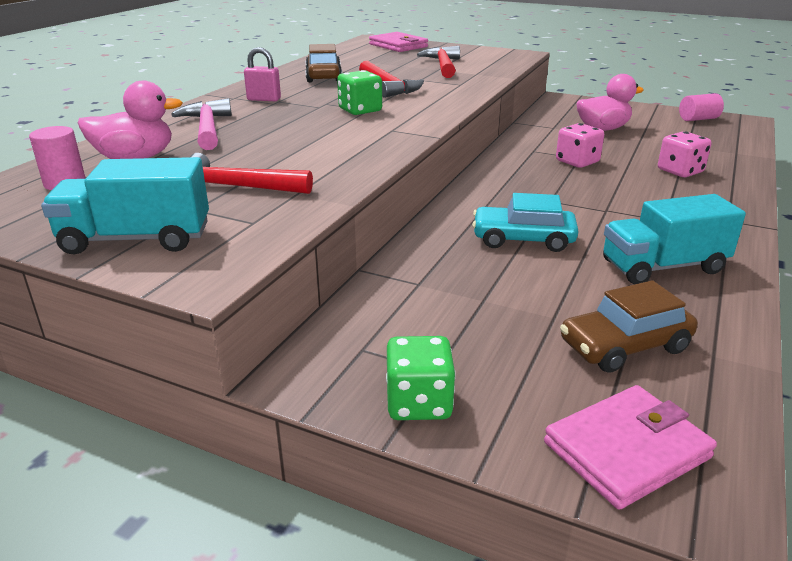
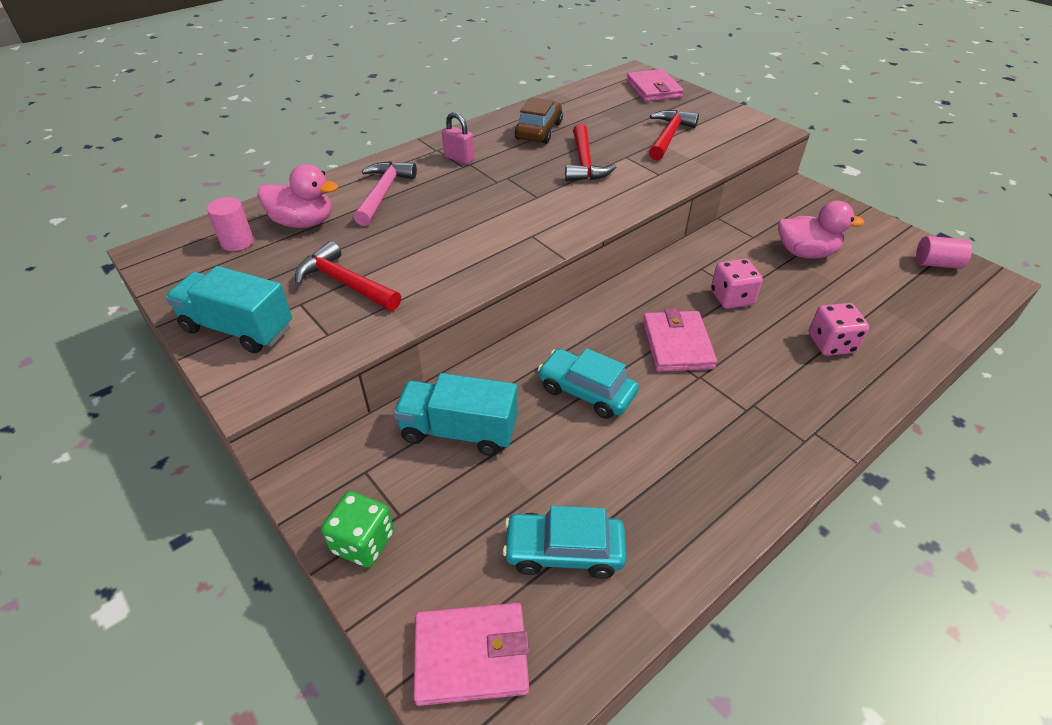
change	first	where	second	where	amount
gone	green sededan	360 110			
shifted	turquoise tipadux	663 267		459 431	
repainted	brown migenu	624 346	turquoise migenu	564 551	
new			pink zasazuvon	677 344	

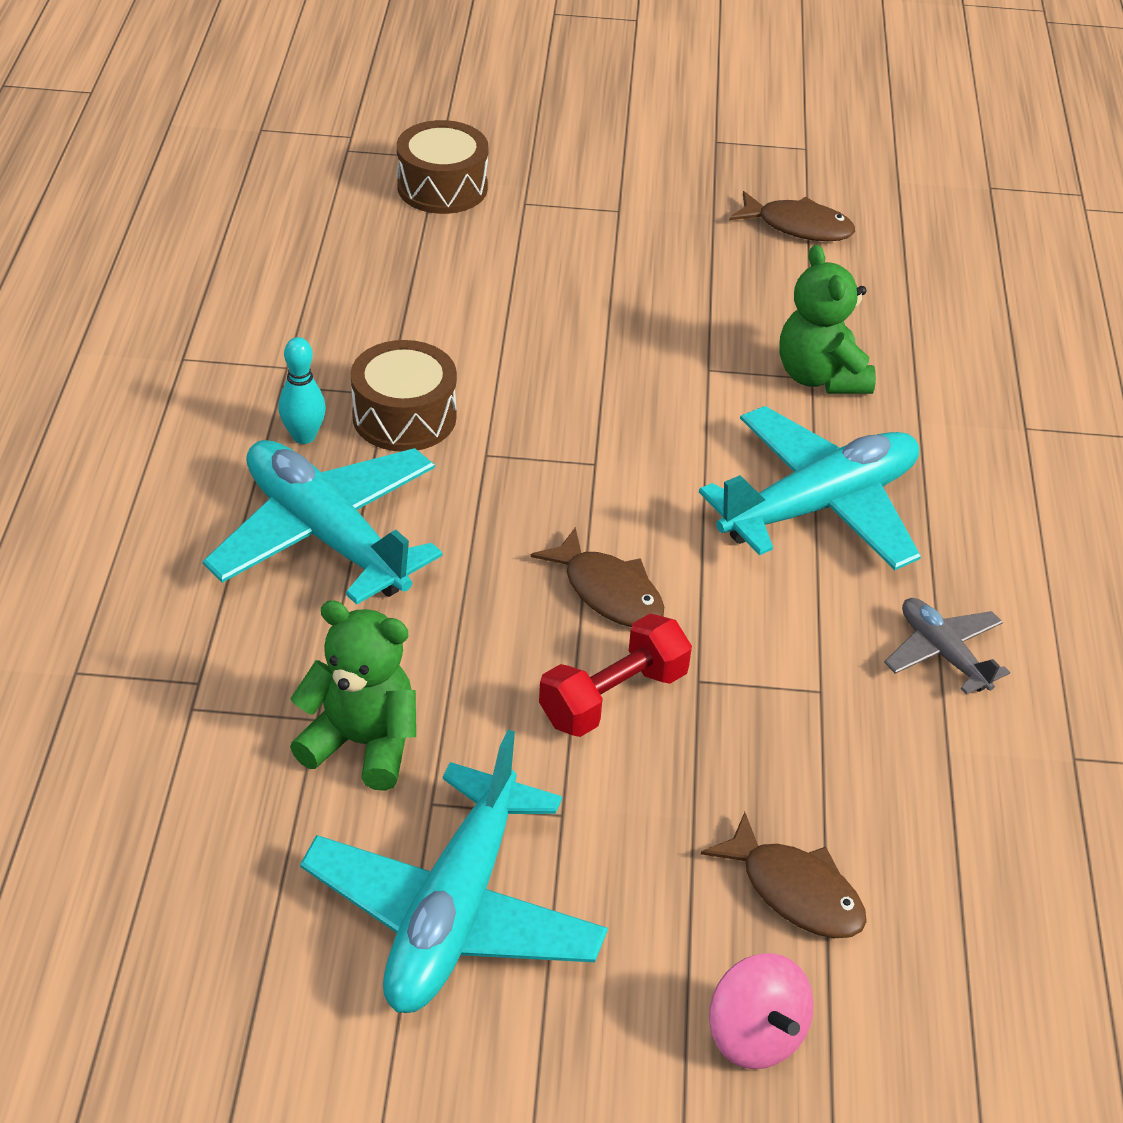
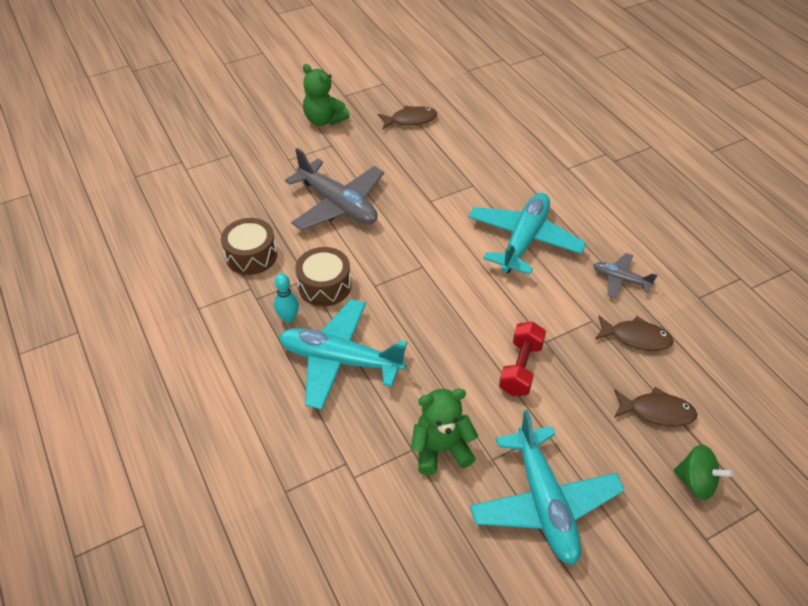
change	first	where	second	where	amount
shifted	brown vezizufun	442 187		251 255	
shifted	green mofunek	820 377		324 120	
shifted	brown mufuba	608 592		636 338	
repainted	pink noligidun	755 1035	green noligidun	696 482	
new			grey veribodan	338 204	

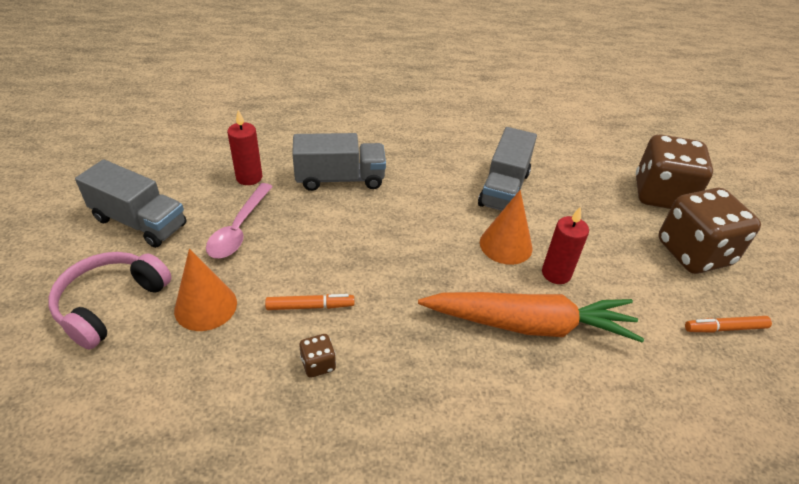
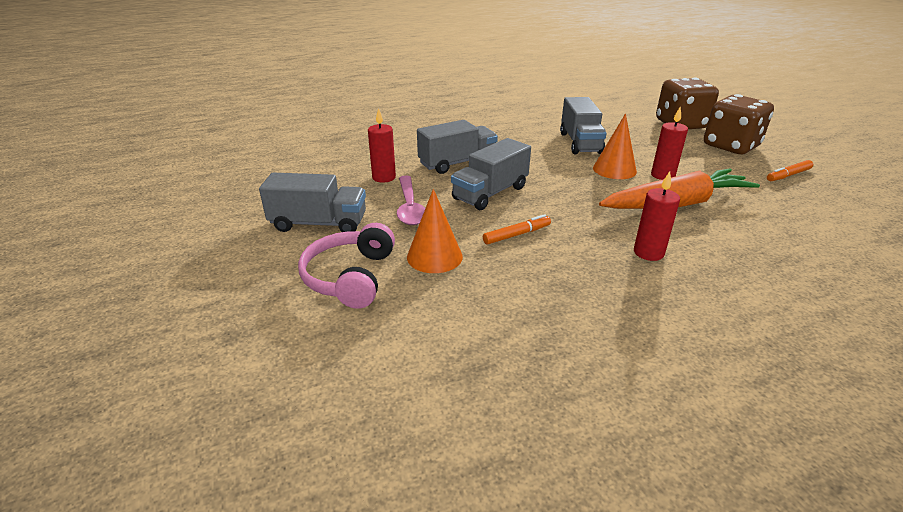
change	first	where	second	where	amount
gone	brown sededan	318 364			
new			grey tipadux	490 193	
new			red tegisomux	648 253	

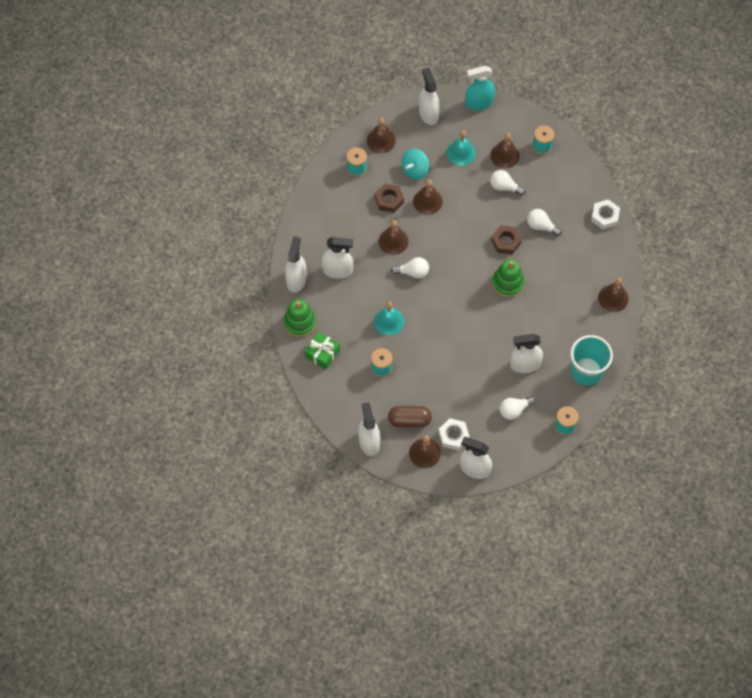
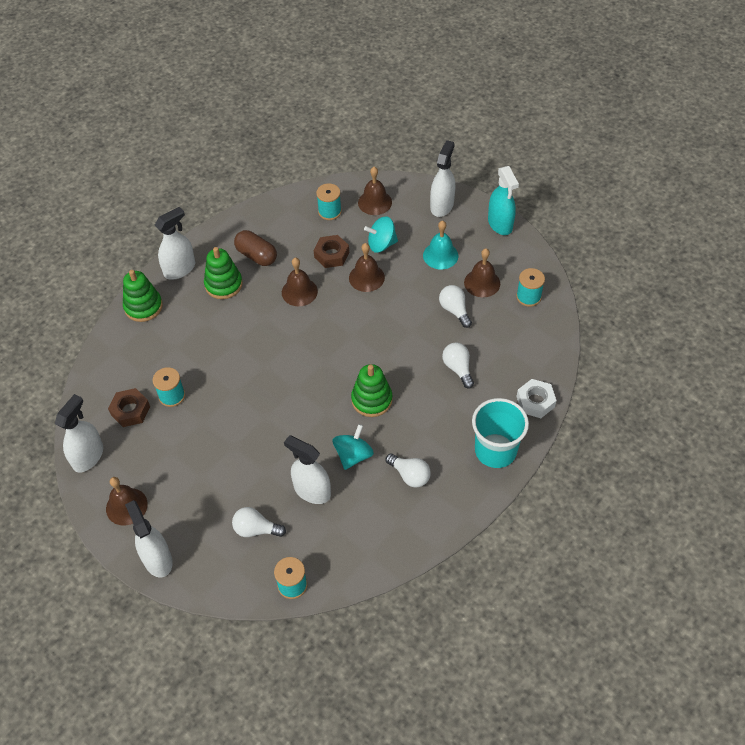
change	first	where	second	where	amount
rotated	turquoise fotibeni	479 103		500 224	135 degrees counterclockwise
shifted	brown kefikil	506 242		130 410	
swapped	white fotibeni	337 270	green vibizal	223 284	
shifted	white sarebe	413 272		410 475	
gone	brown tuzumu	613 298			
gone	turquoise tuzumu	389 321			
gone	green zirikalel	322 353			
shifted	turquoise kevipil	586 371		495 450	
shifted	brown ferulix	409 420		256 255	
gone	white kefikil	453 436			
new			turquoise noligidun	353 455	

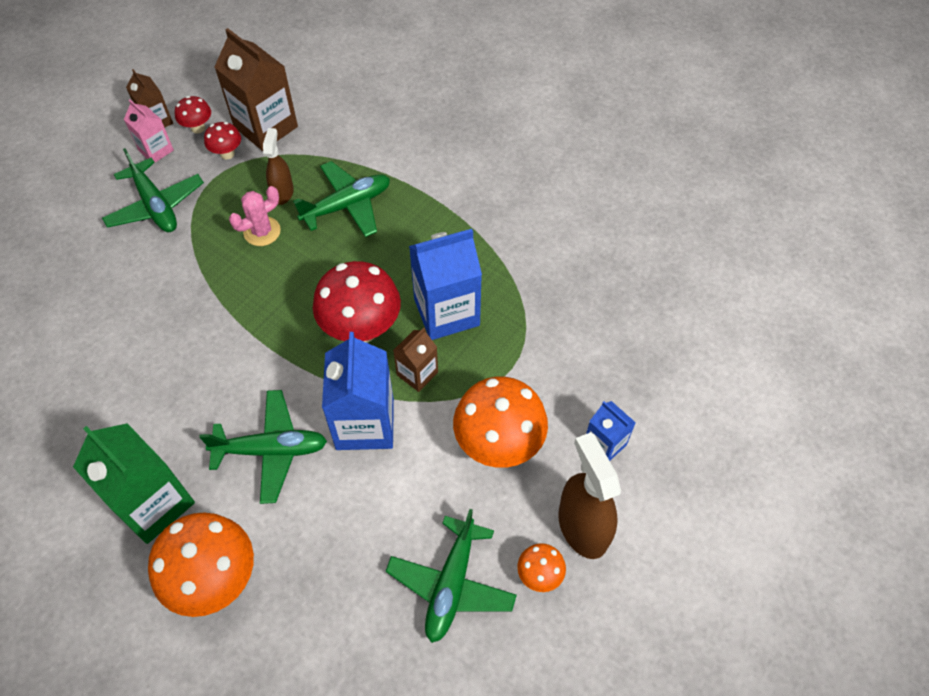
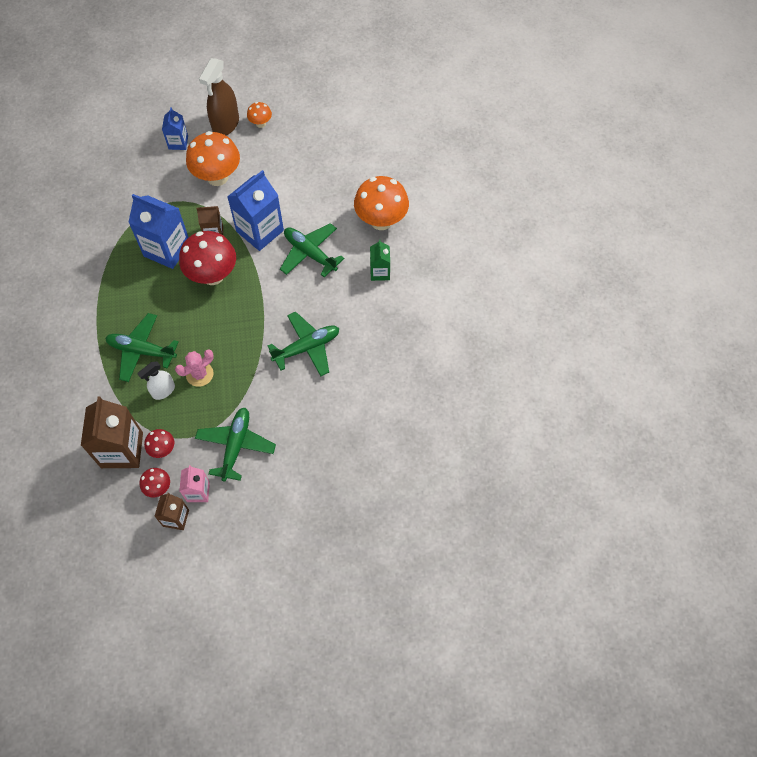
change	first	where	second	where	amount
repainted	brown fotibeni	282 193	white fotibeni	163 391	
rotated	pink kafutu	262 231		199 374	45 degrees counterclockwise
scaled	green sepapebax	153 504		380 272	x0.54
shifted	green veribodan	451 584		307 347	

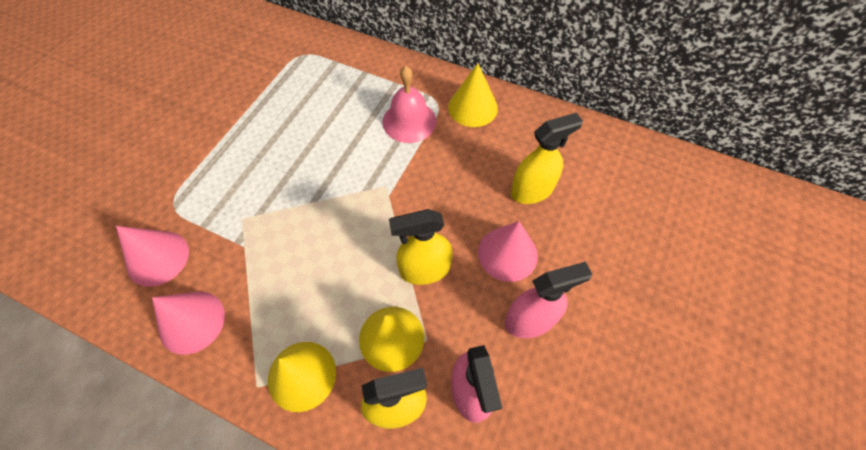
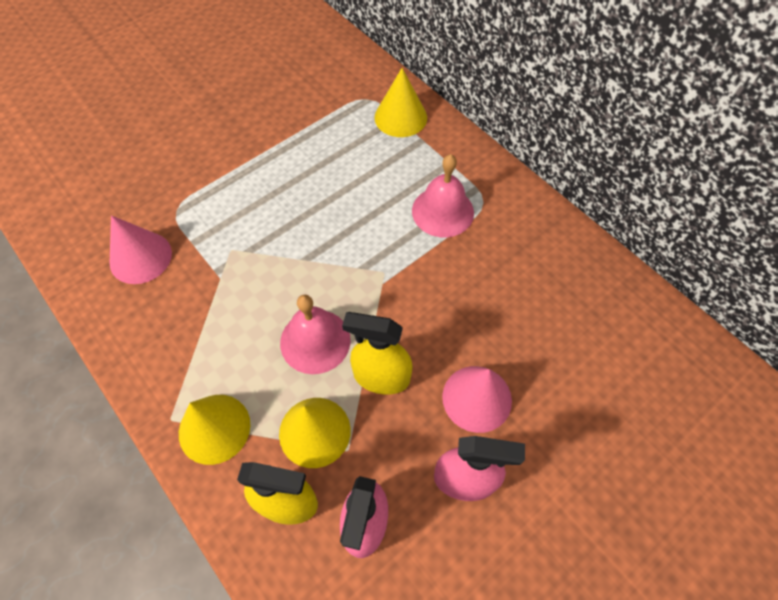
change	first	where	second	where	amount
shifted	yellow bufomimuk	472 107		400 117	
gone	yellow fotibeni	532 190			
gone	pink bufomimuk	192 322			
new			pink tuzumu	315 341	

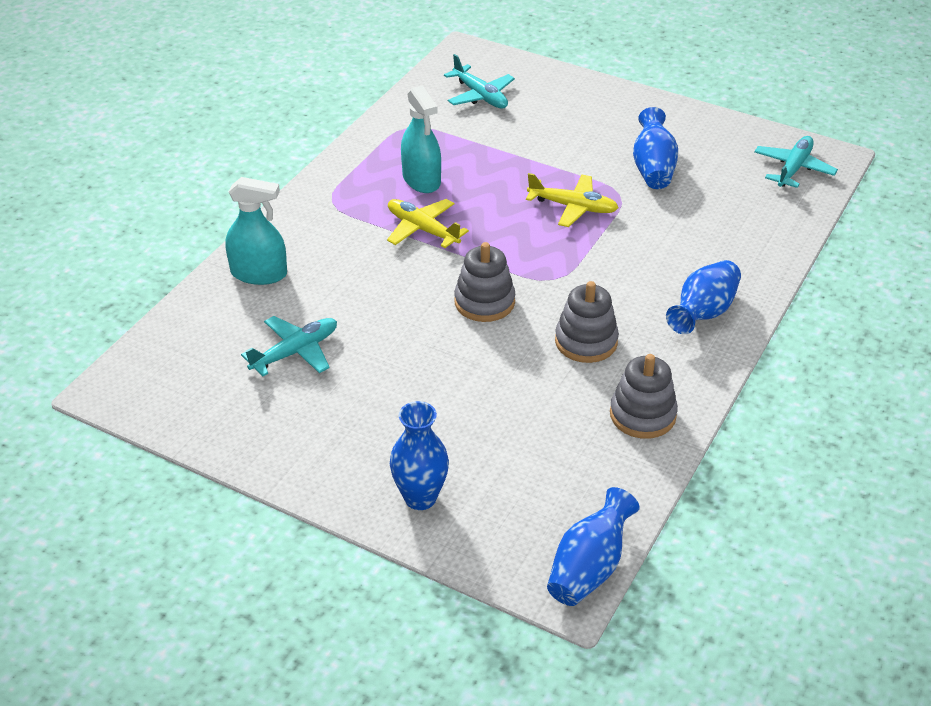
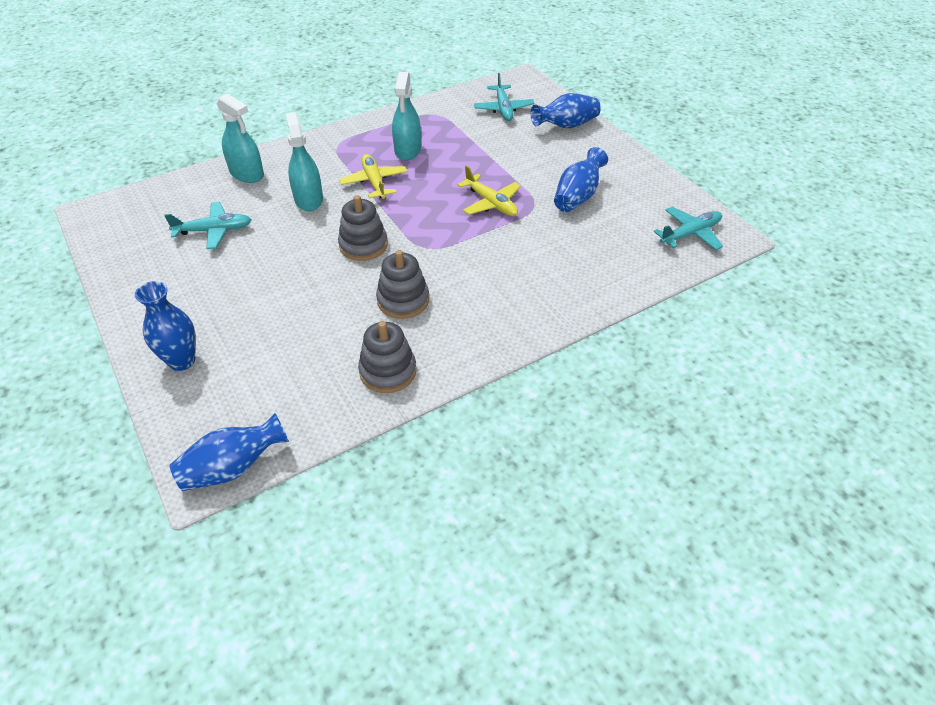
change	first	where	second	where	amount
shifted	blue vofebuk	703 313		566 126	
new			turquoise fotibeni	308 199	

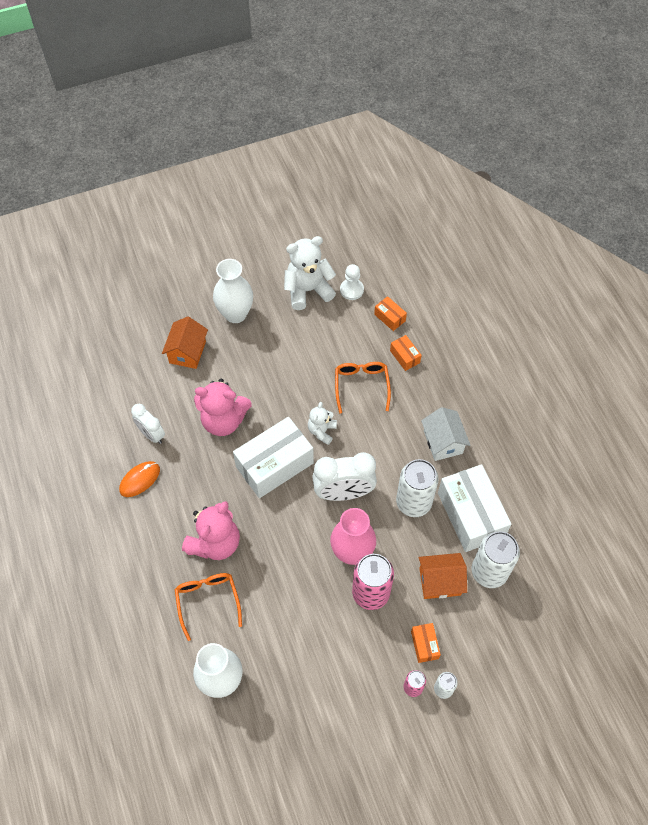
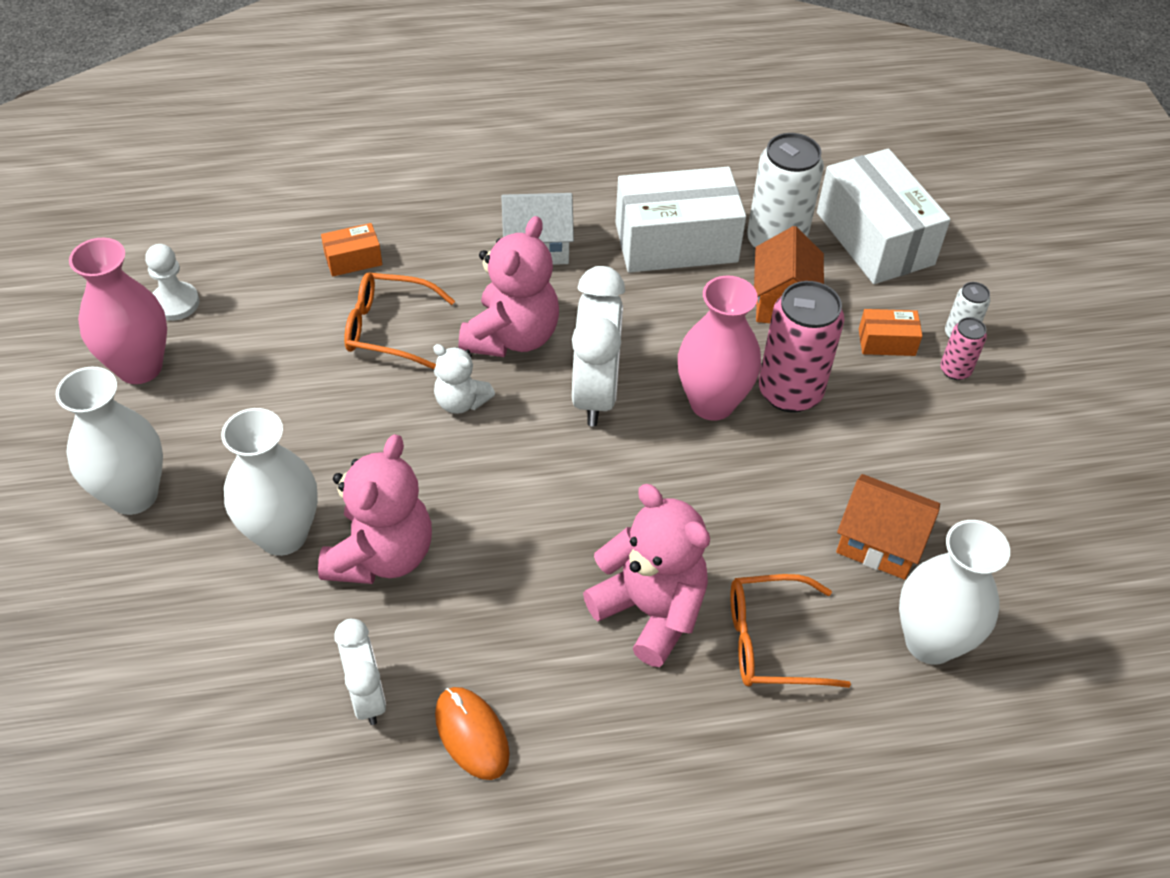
change	first	where	second	where	amount
swapped	white mofunek	308 290	pink vofebuk	139 367	
gone	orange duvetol	389 317			
shifted	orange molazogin	187 352		879 542	
rotated	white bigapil	151 434		367 696	75 degrees counterclockwise
shifted	white duvetol	274 465		874 238	
gone	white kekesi	413 502			
new			pink mofunek	512 337	
new			white vofebuk	283 535	

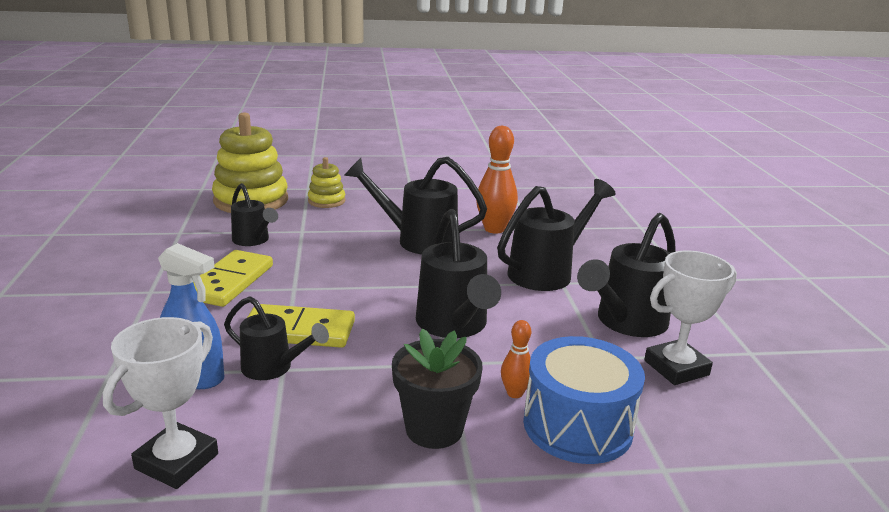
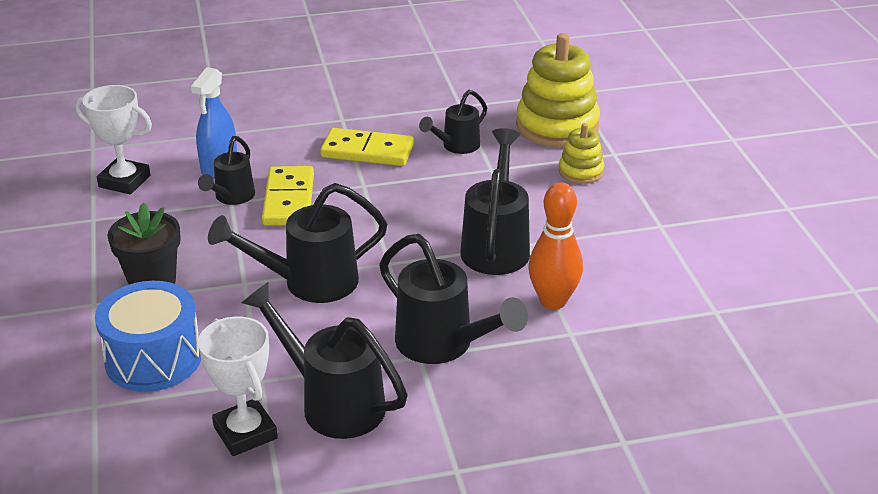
change	first	where	second	where	amount
gone	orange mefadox	515 393			

